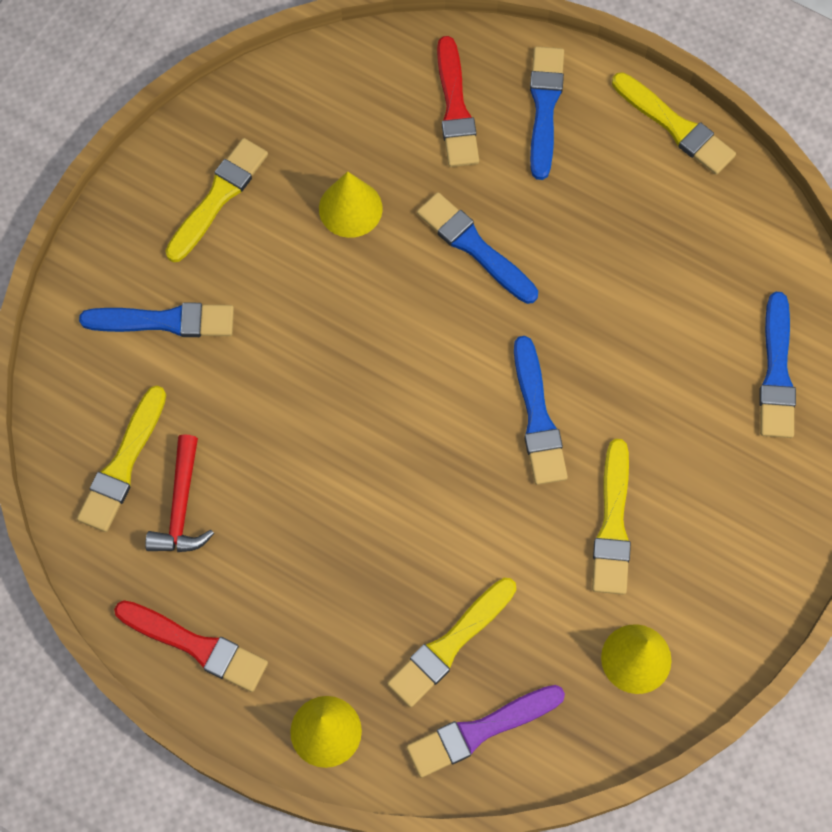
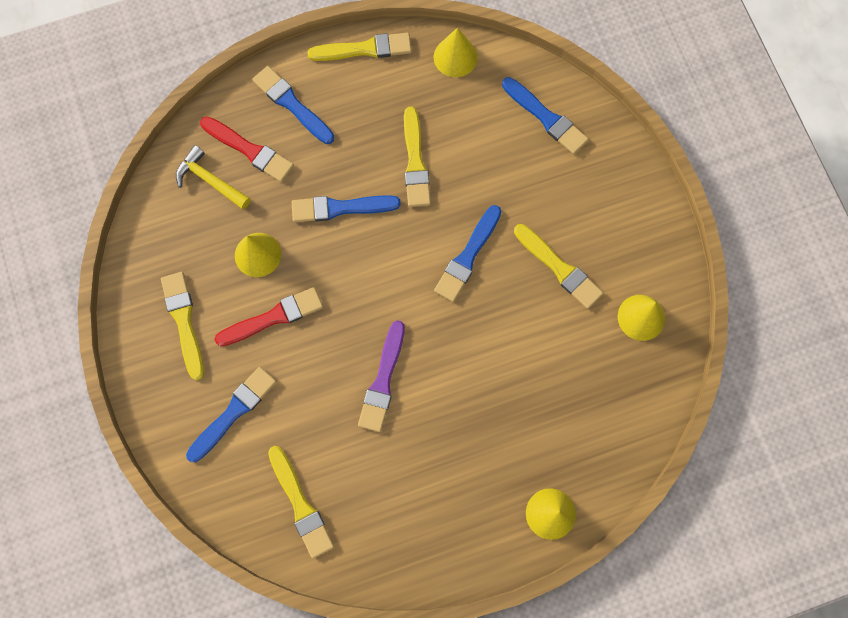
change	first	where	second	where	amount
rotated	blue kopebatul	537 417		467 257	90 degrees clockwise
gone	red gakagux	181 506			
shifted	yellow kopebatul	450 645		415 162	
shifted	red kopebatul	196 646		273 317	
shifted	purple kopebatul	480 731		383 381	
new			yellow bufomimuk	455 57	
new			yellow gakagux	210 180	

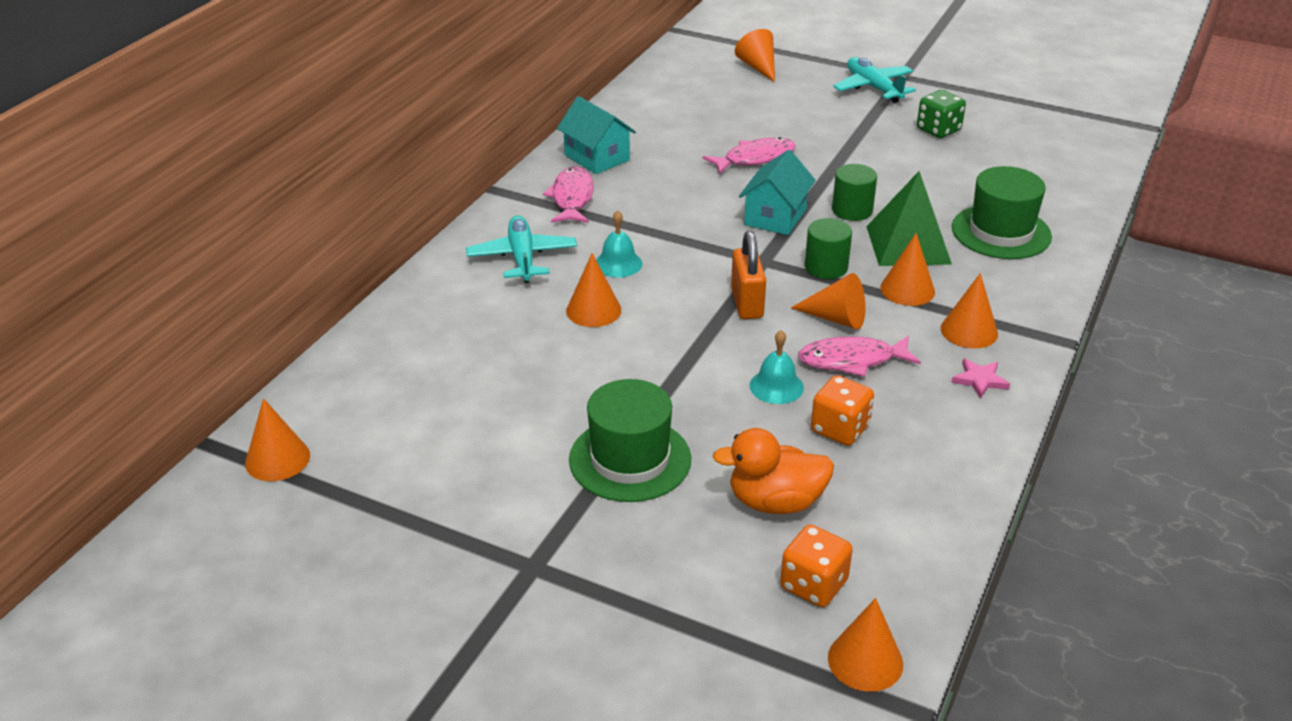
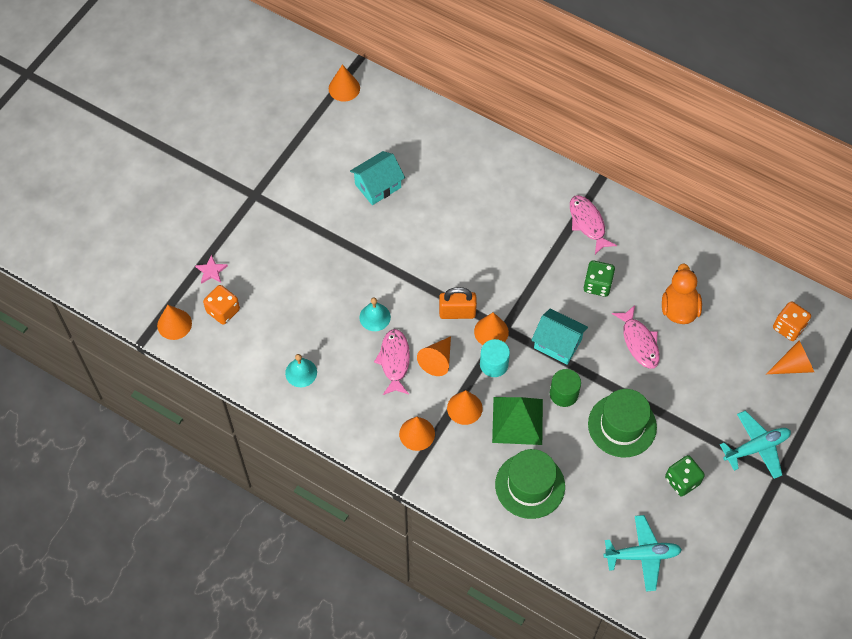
change	first	where	second	where	amount
shifted	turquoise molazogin	597 158		378 186	
rotated	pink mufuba	572 198		588 223	120 degrees counterclockwise
shifted	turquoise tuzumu	618 263		301 372	
shifted	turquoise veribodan	522 258		642 555	
repainted	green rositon	826 267	turquoise rositon	494 364	
shifted	orange bufomimuk	593 310		491 331	
shifted	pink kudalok	979 380		211 271	
shifted	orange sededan	840 429		788 327	
shifted	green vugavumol	630 459		622 425	
shifted	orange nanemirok	775 502		679 309	
new			green sededan	597 285	

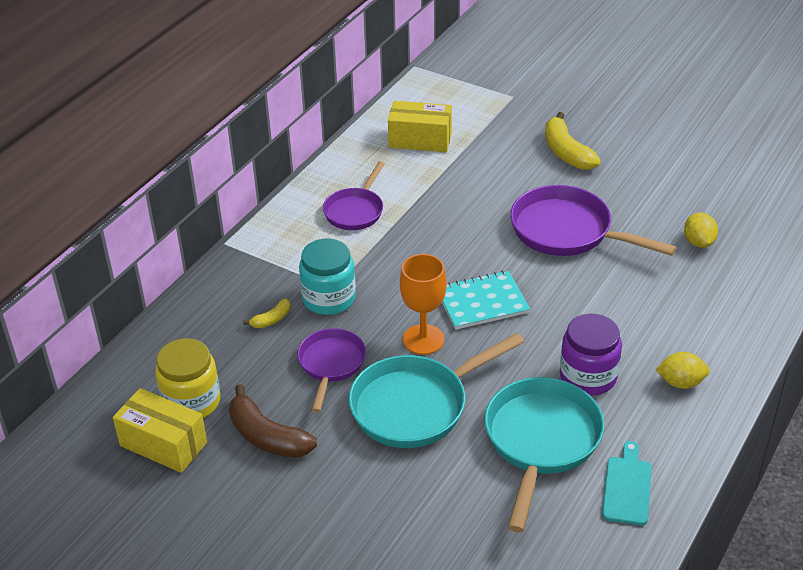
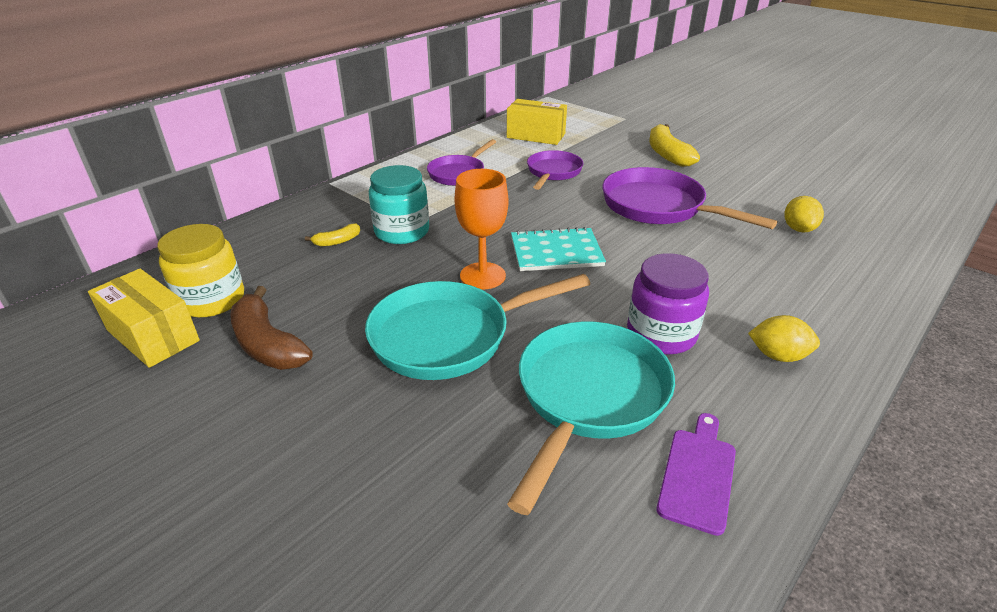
change	first	where	second	where	amount
shifted	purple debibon	331 364		553 172	
repainted	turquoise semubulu	627 487	purple semubulu	697 474	

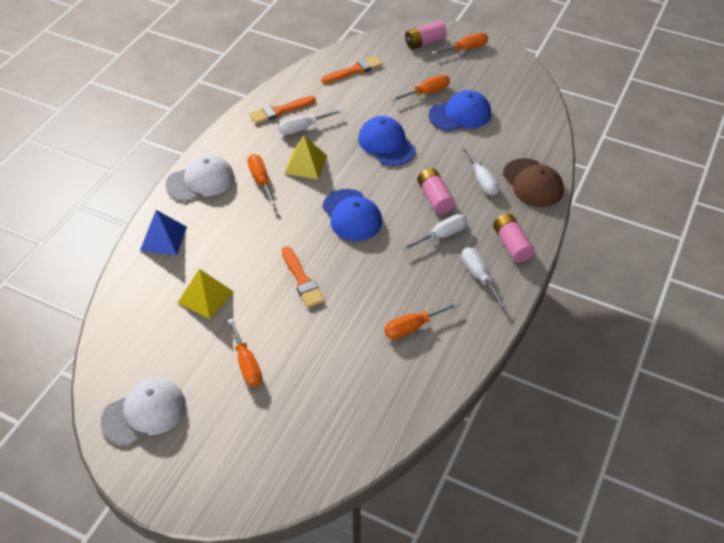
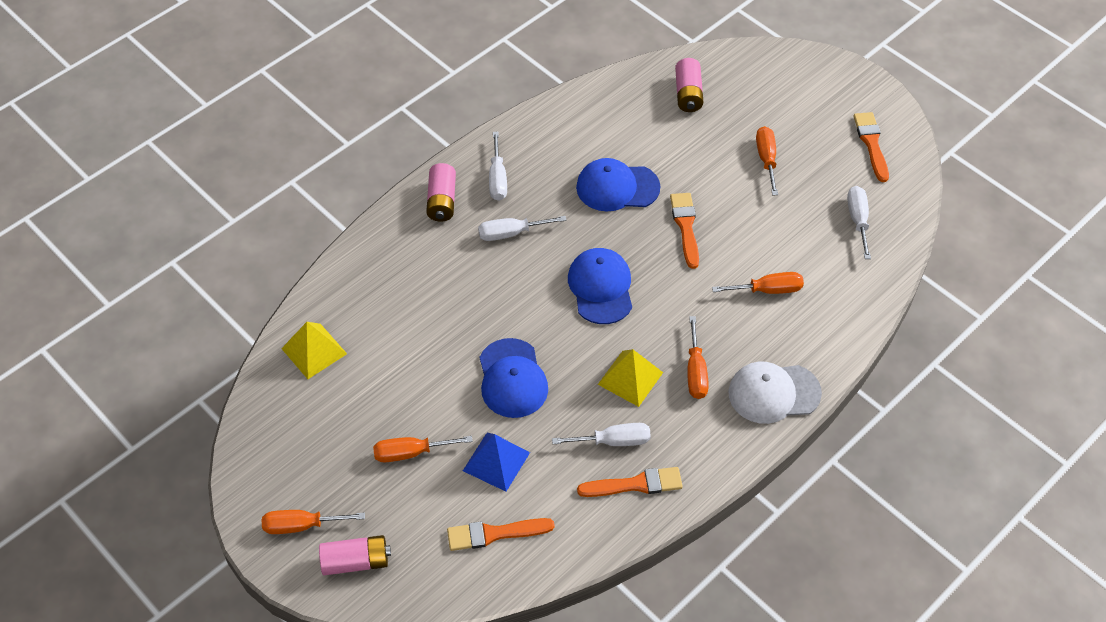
change	first	where	second	where	amount
shifted	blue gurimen	460 114		617 187	
shifted	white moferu	482 180		858 220	
gone	brown gurimen	533 183			
shifted	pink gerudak	435 198		688 94	
shifted	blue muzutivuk	163 238		496 461	
shifted	yellow muzutivuk	205 297		314 351	
shifted	orange moferu	412 327		768 290	
swapped	white gurimen	144 413	orange kopebatul	871 144	

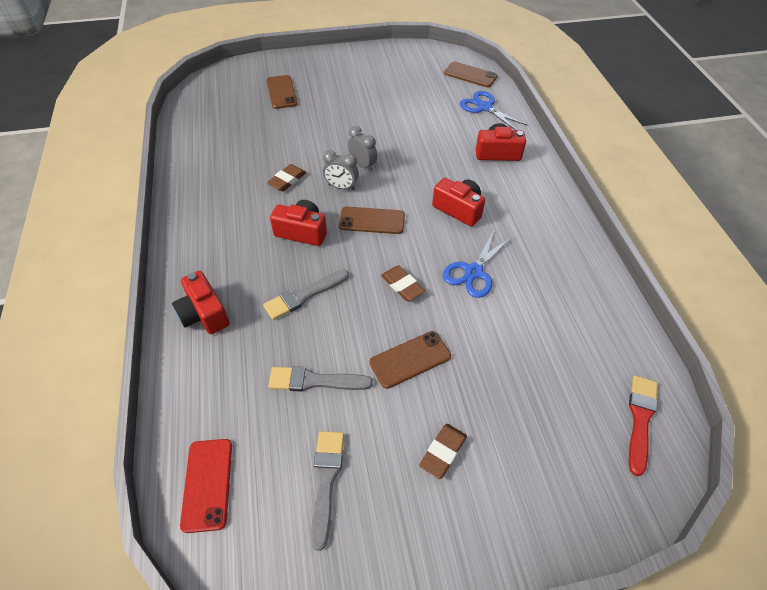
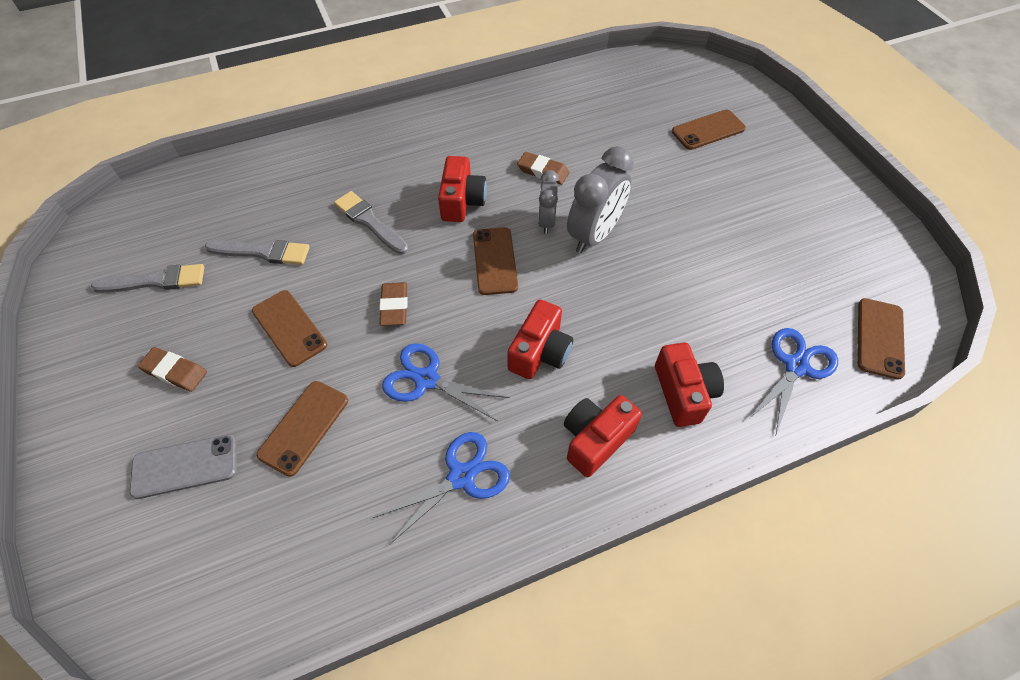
change	first	where	second	where	amount
scaled	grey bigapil	362 165		594 235	x1.70
rotated	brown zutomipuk	402 285		394 306	45 degrees counterclockwise
shifted	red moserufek	204 314		595 439	
rotated	grey kopebatul	315 381		262 252	105 degrees clockwise
gone	red kopebatul	640 420			
gone	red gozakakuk	207 484			
new			brown gozakakuk	304 427	
new			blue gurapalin	461 476	
new			grey gozakakuk	185 466	

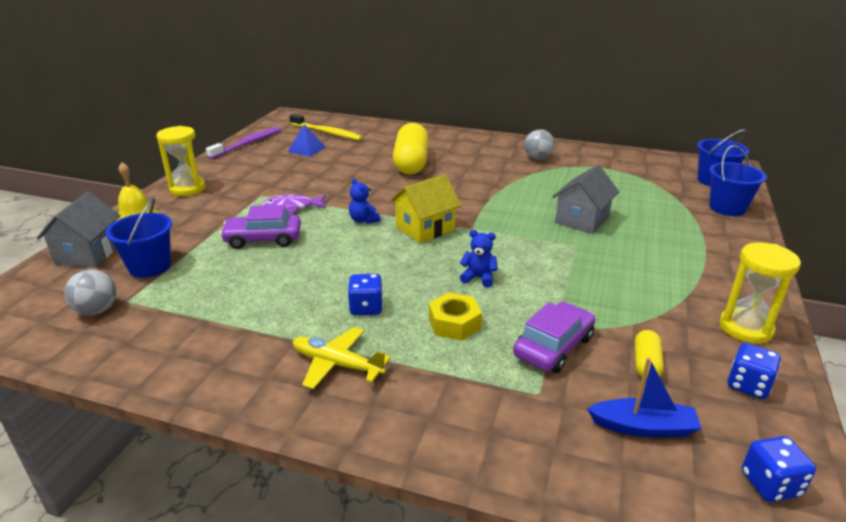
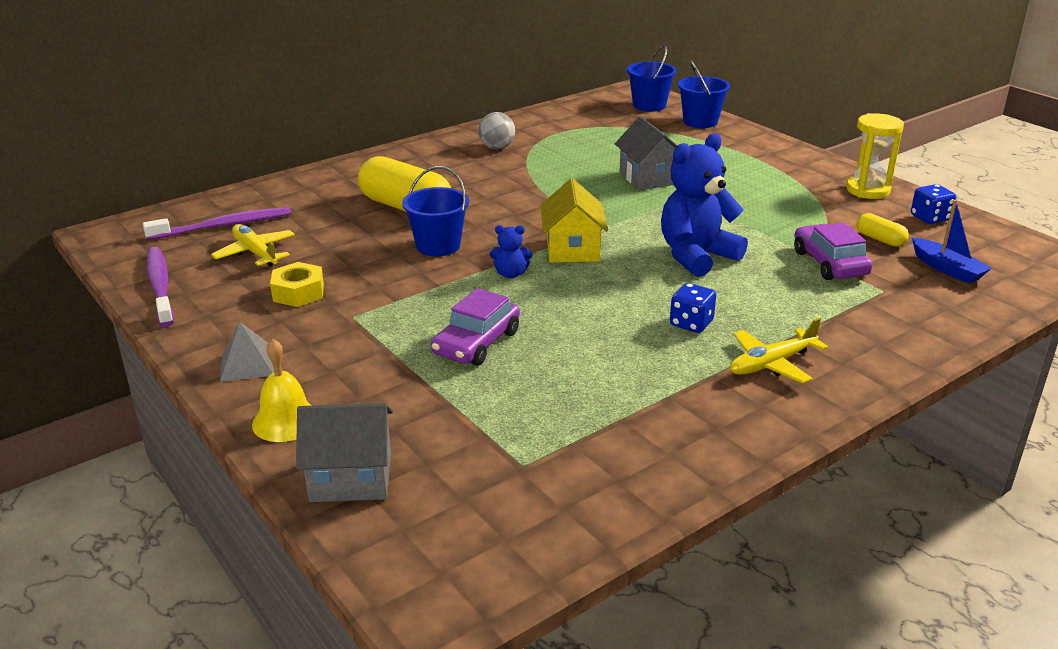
change	first	where	second	where	amount
repainted	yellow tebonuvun	327 132	purple tebonuvun	223 226	
swapped	blue muzutivuk	306 149	yellow veribodan	256 253	
swapped	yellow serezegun	187 189	grey muzutivuk	247 364	
rotated	grey molazogin	89 253		351 477	45 degrees counterclockwise
gone	purple mufuba	292 208			
shifted	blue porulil	150 266		438 246	
scaled	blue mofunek	478 278		696 256	x2.19
gone	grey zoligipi	97 310			
shifted	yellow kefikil	454 323		298 292	
rotated	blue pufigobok	643 427		947 269	105 degrees clockwise
gone	blue sededan	770 484			

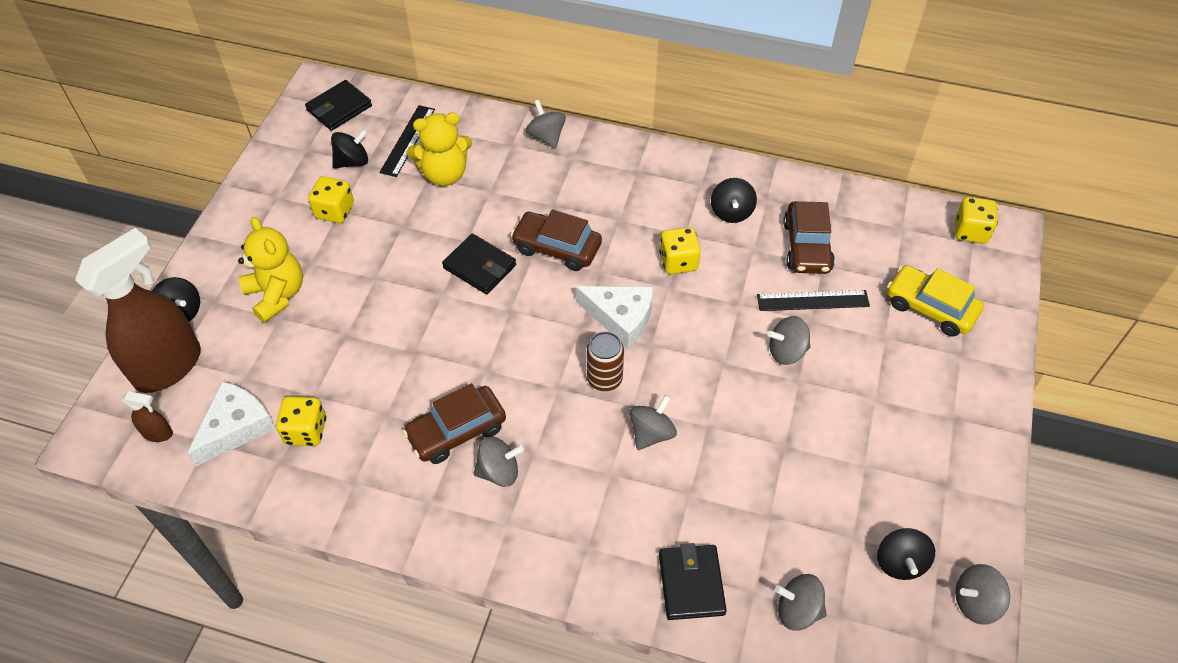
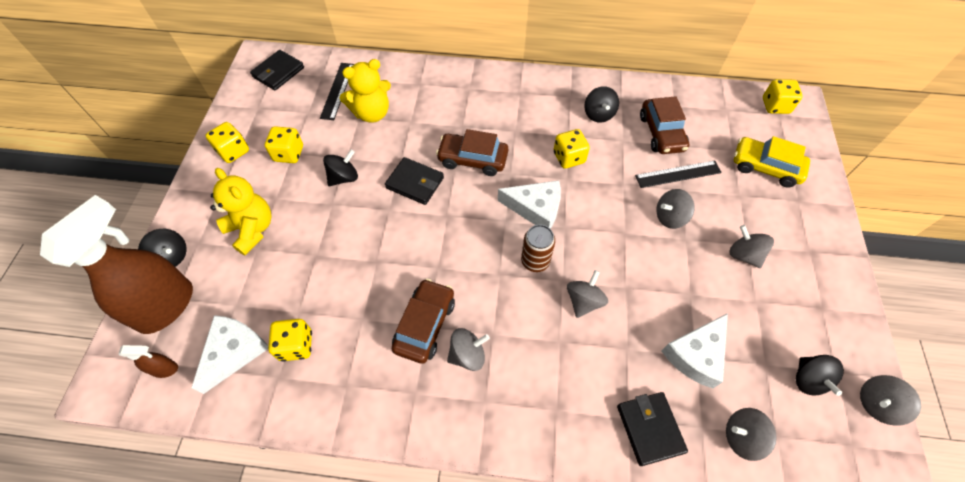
change	first	where	second	where	amount
shifted	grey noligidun	546 137		744 255	
shifted	black noligidun	352 161		344 177	
rotated	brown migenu	457 431		425 325	150 degrees clockwise
new			yellow sededan	233 151	
new			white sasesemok	696 354	

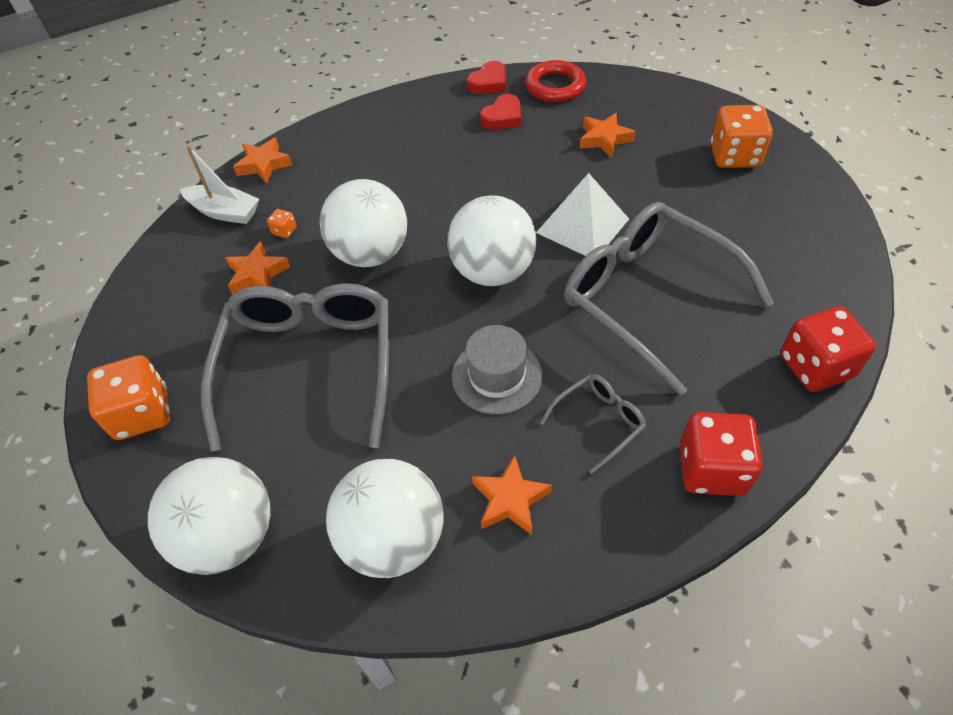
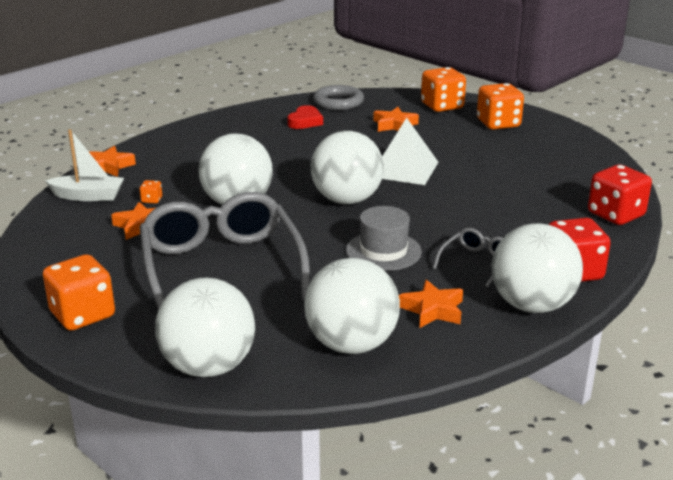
change	first	where	second	where	amount
repainted	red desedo	555 86	grey desedo	338 102	
gone	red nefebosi	488 83			
gone	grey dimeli	648 298			
new			orange sededan	442 106	
new			white zoligipi	532 305	

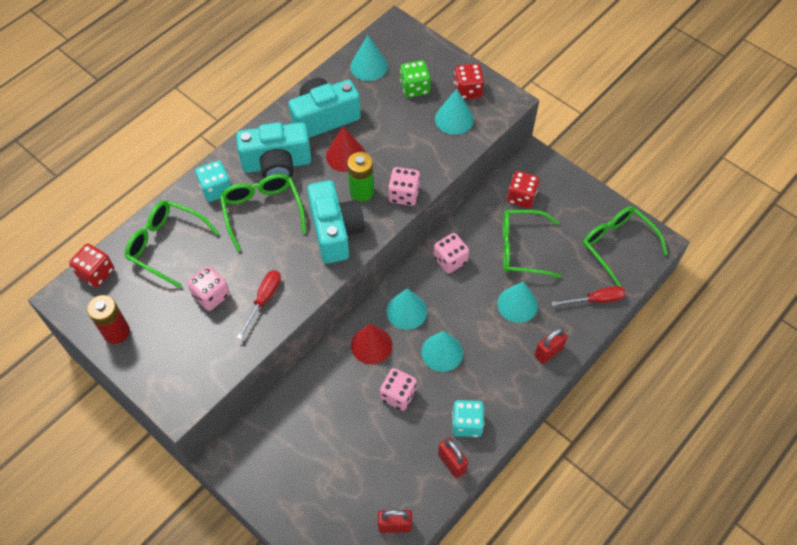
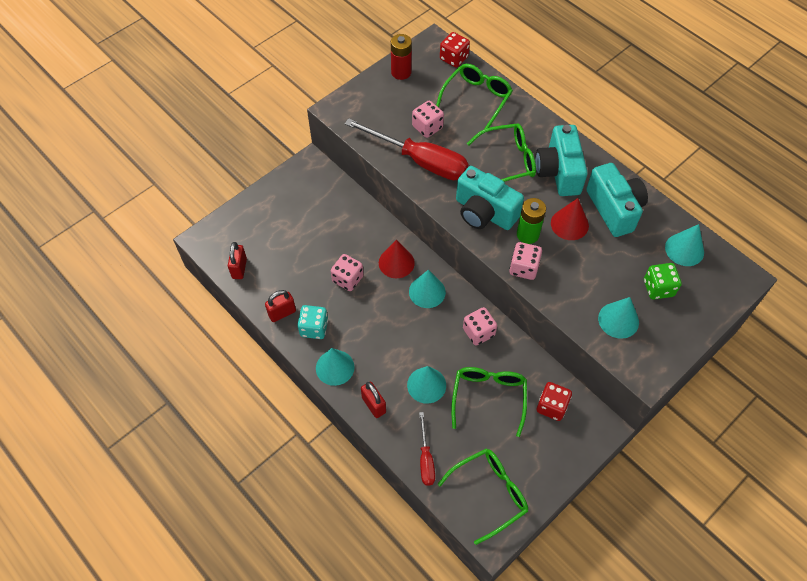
change	first	where	second	where	amount
gone	red sededan	467 90			
gone	turquoise sededan	216 189			
rotated	turquoise moserufek	335 232		484 212	45 degrees clockwise
scaled	red moferu	264 300		419 161	x2.02
shifted	turquoise bufomimuk	442 352		335 367	

